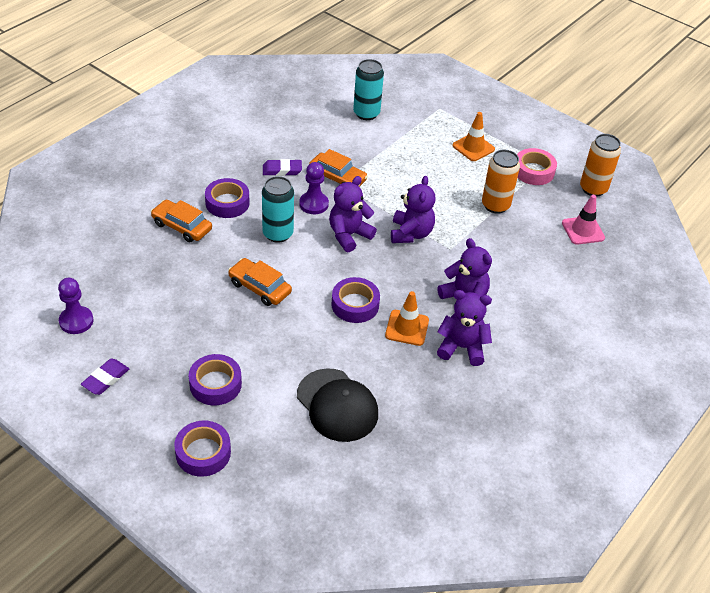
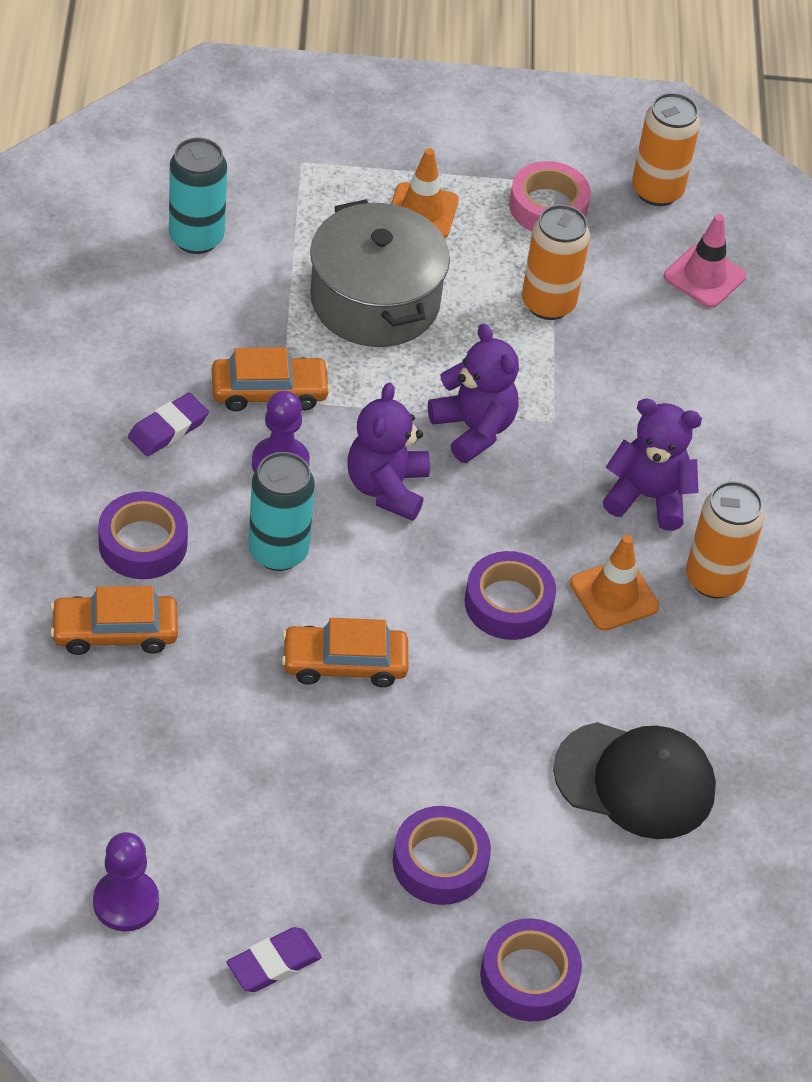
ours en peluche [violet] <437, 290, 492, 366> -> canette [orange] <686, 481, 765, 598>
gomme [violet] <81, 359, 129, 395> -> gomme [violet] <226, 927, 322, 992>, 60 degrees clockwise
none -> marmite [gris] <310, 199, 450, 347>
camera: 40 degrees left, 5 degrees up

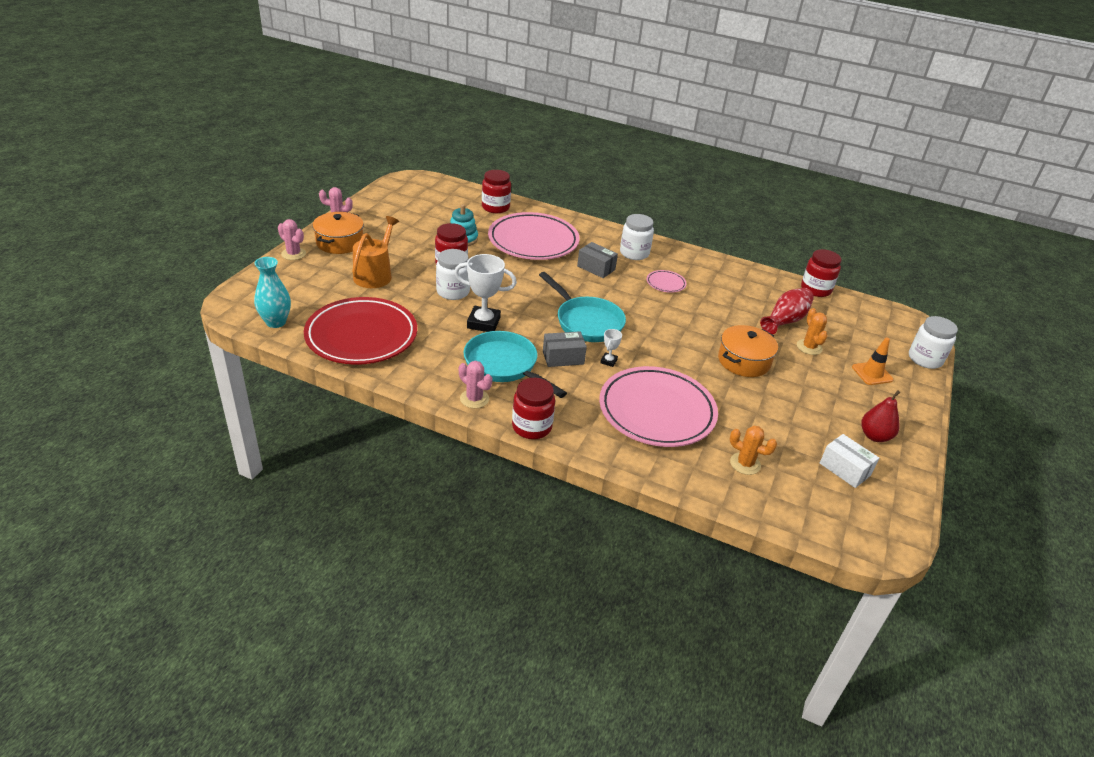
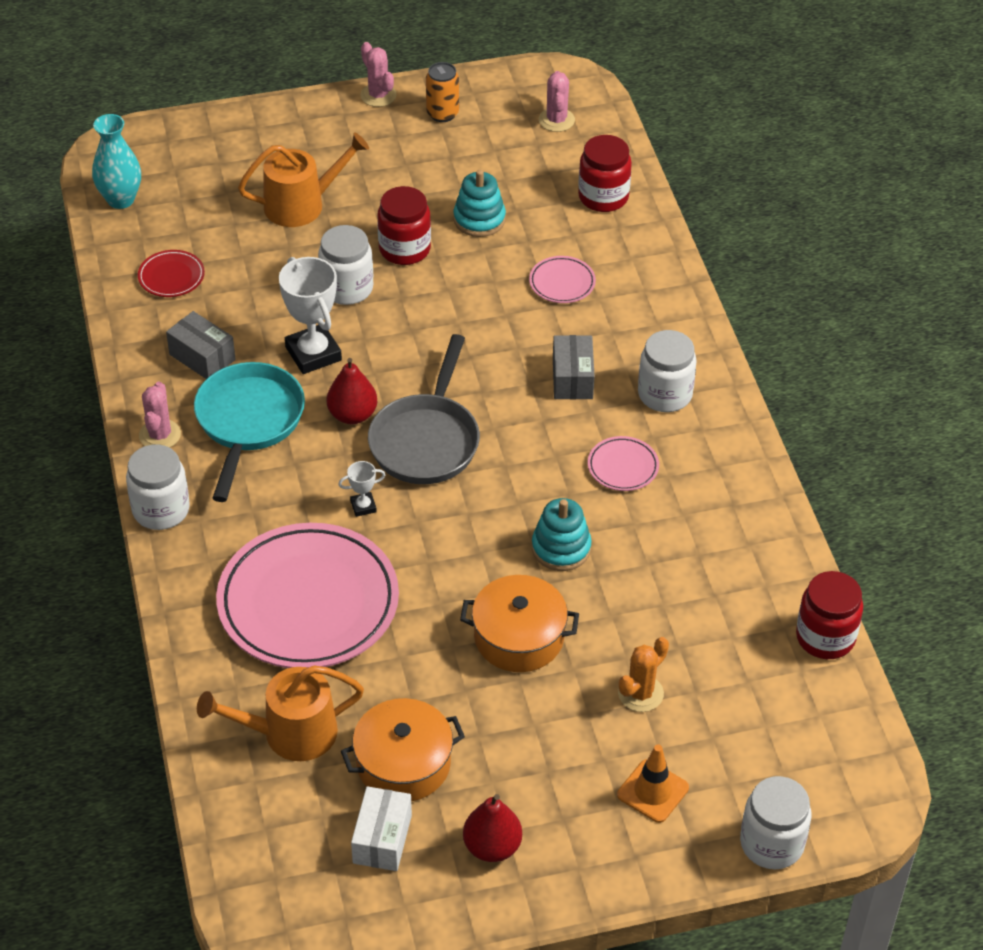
marmite [orange] <312, 212, 364, 254> -> marmite [orange] <341, 698, 465, 801>, shifted
assiette [rose] <488, 212, 580, 260> -> assiette [rose] <529, 256, 596, 303>, x0.42
cactus [rose] <278, 219, 306, 260> -> cactus [rose] <539, 71, 575, 132>, shifted
poêle [turquoise] <539, 272, 626, 342> -> poêle [gris] <368, 334, 480, 484>
vase [rouge] <760, 288, 814, 334> -> none
assiette [rouge] <304, 297, 417, 365> -> assiette [rouge] <138, 250, 205, 297>, x0.42
boîte [gris] <543, 331, 587, 367> -> boîte [gris] <166, 311, 236, 379>, shifted
bocal [rouge] <512, 378, 555, 439> -> bocal [blanc] <126, 444, 190, 530>
cactus [orange] <730, 426, 777, 475> -> arrosoir [orange] <197, 665, 364, 761>
none -> canette [orange] <426, 62, 459, 122>
none -> poire [rouge] <327, 358, 377, 424>
none -> jouet à empiler [turquoise] <532, 498, 592, 571>
camera: 55 degrees right, 10 degrees up

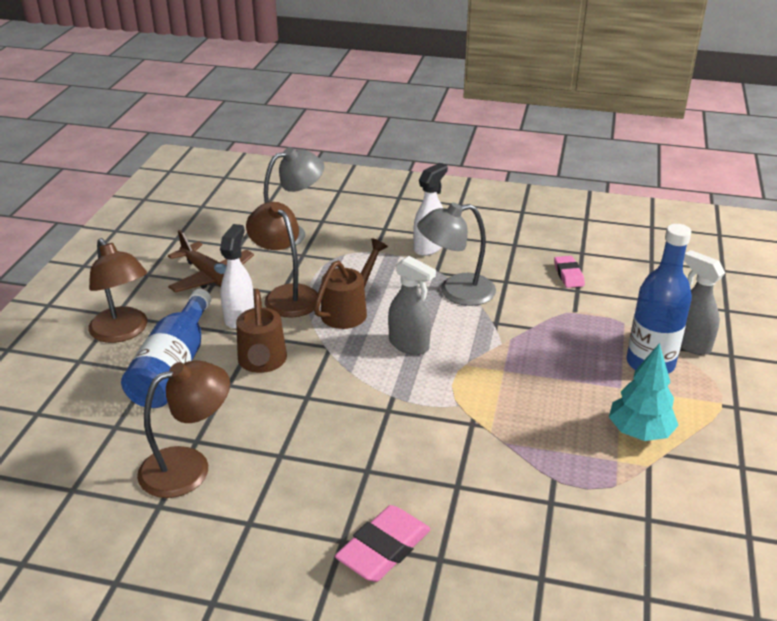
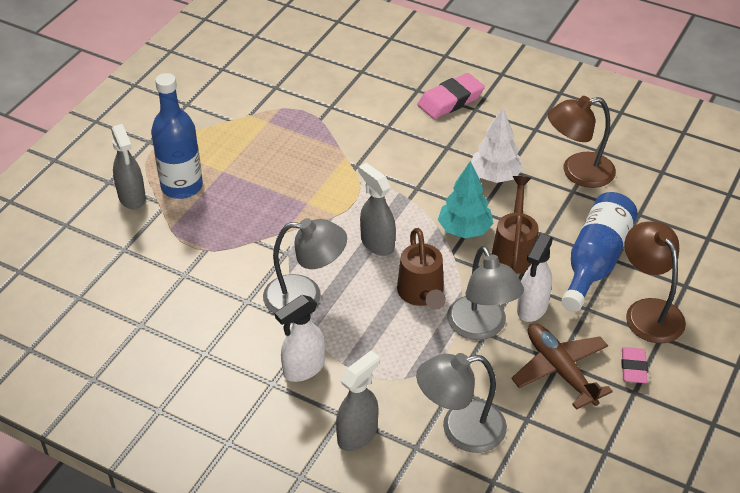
lampe [marron] <246, 202, 318, 318> -> lampe [gris] <447, 246, 524, 340>
arrosoir [marron] <314, 238, 388, 329> -> arrosoir [marron] <397, 228, 446, 310>, 60 degrees counterclockwise
gomme [rose] <554, 256, 585, 288> -> gomme [rose] <621, 347, 648, 383>, shifted
arbre [turquoise] <609, 343, 679, 441> -> arbre [turquoise] <438, 161, 494, 238>, shifted
none -> arbre [blanc] <471, 107, 523, 183>
none -> vaporisateur [gris] <336, 351, 380, 451>
camera: 165 degrees left, 10 degrees up

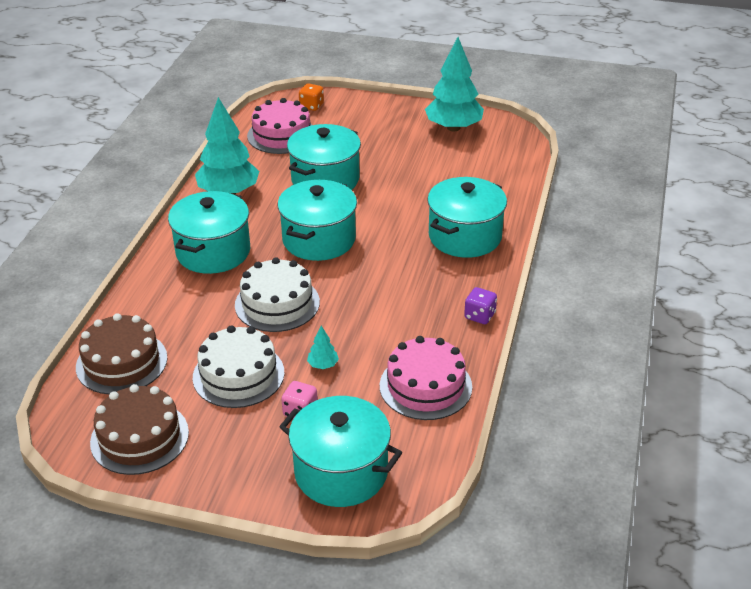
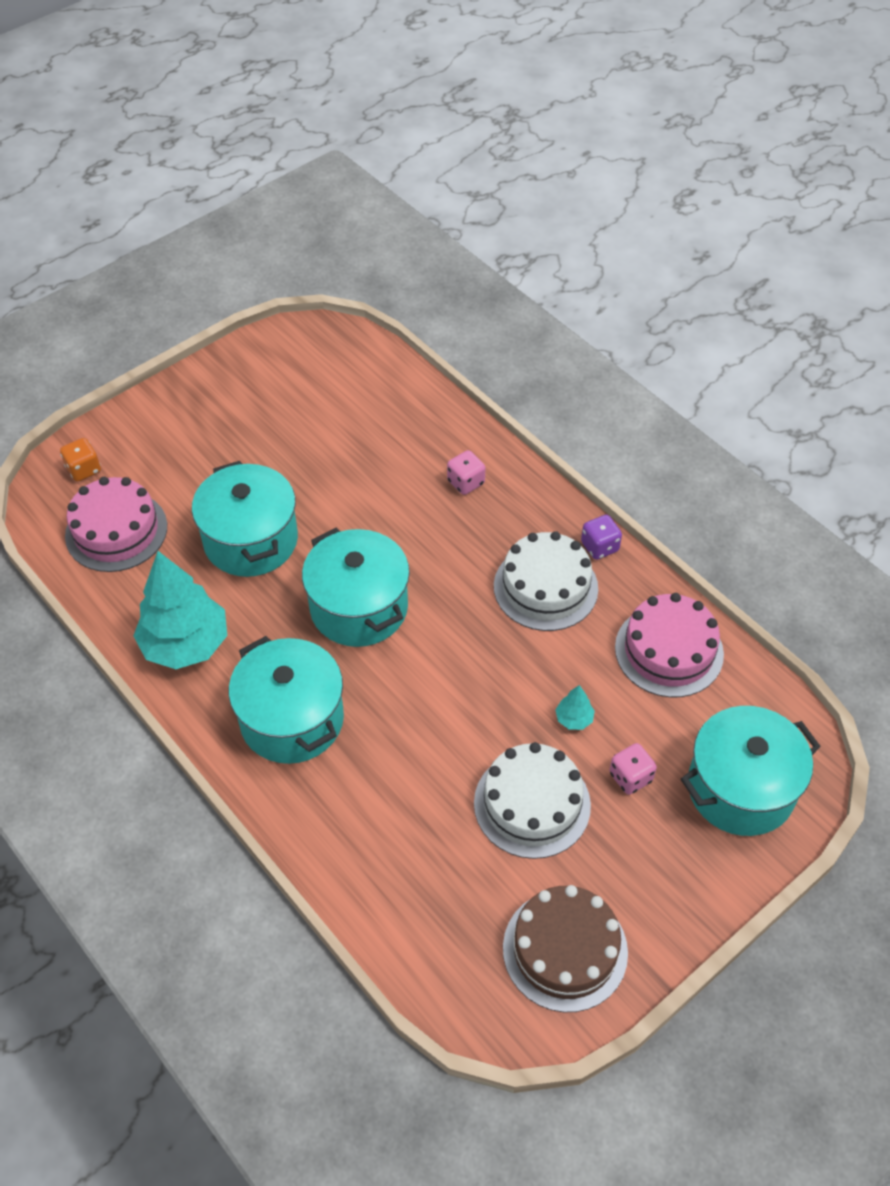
arbre [turquoise] <425, 37, 484, 131> -> none
marmite [turquoise] <427, 177, 507, 258> -> dé [rose] <447, 450, 485, 495>
gâteau [blanc] <235, 257, 320, 332> -> gâteau [blanc] <494, 531, 598, 631>, shifted
gâteau [marron] <76, 313, 167, 394> -> none
camera: 55 degrees left, 15 degrees up

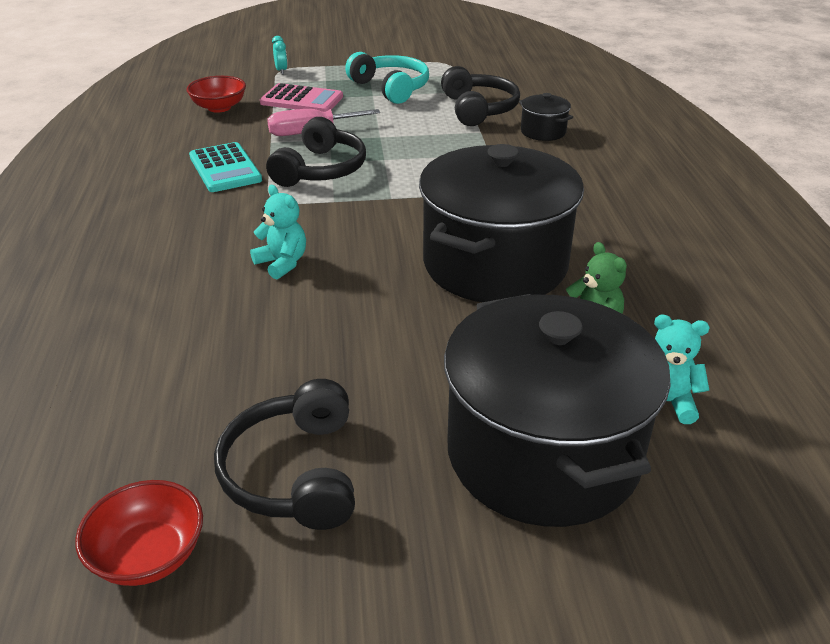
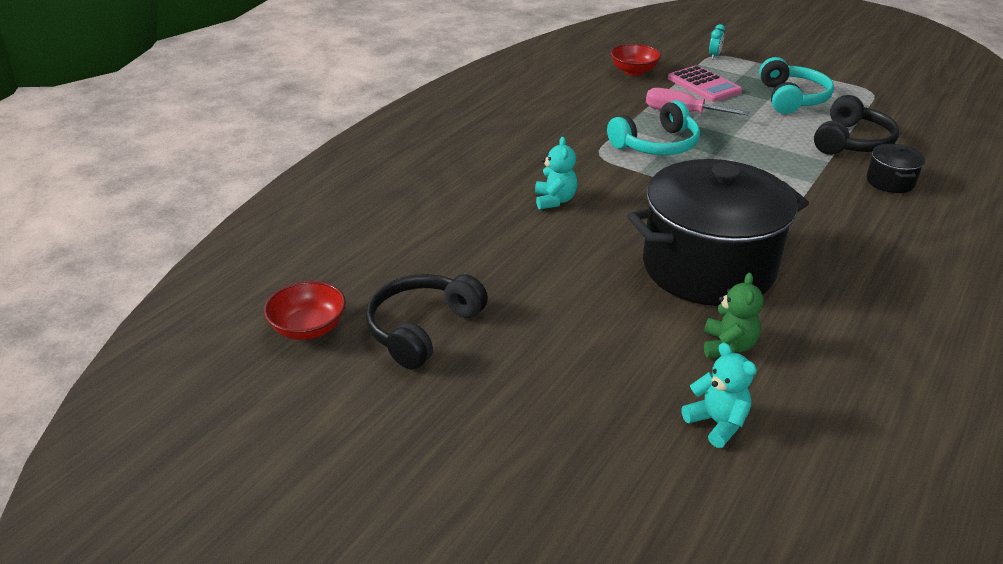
casque audio [noir] <266, 117, 366, 187> -> casque audio [turquoise] <607, 101, 700, 155>
calculatrice [turquoise] <189, 142, 262, 192> -> none
marmite [noir] <444, 294, 671, 527> -> none
camera: 40 degrees right, 0 degrees up

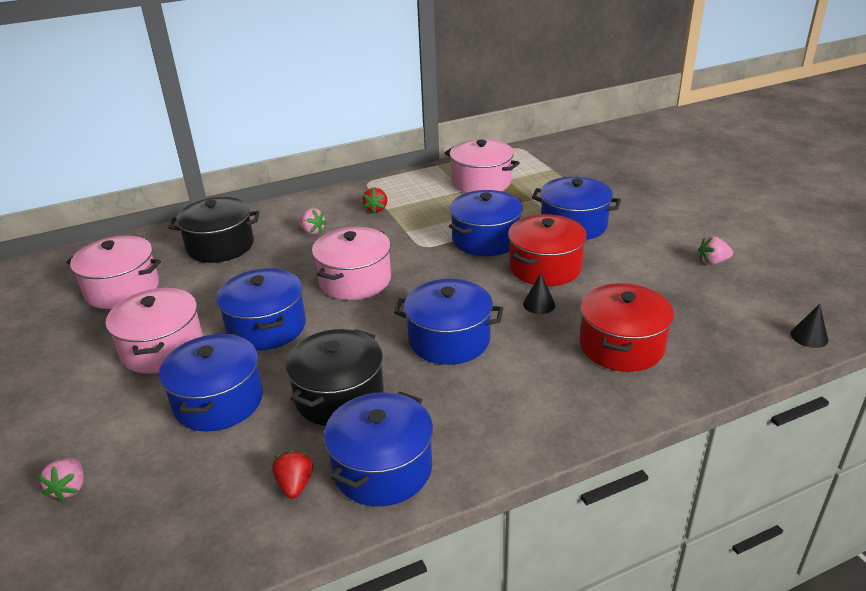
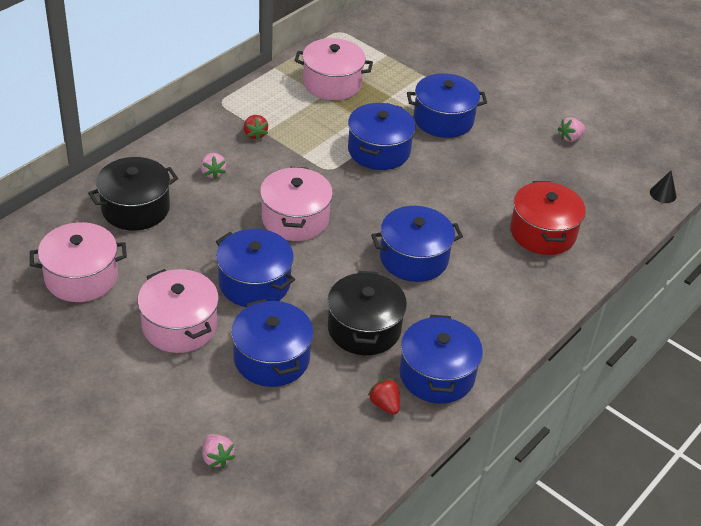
fraise [rose] <298, 208, 327, 234> -> fraise [rose] <200, 153, 227, 180>, 60 degrees clockwise
marmite [rouge] <508, 214, 587, 286> -> none
cône [noir] <523, 273, 555, 314> -> none
camera: 30 degrees left, 10 degrees up

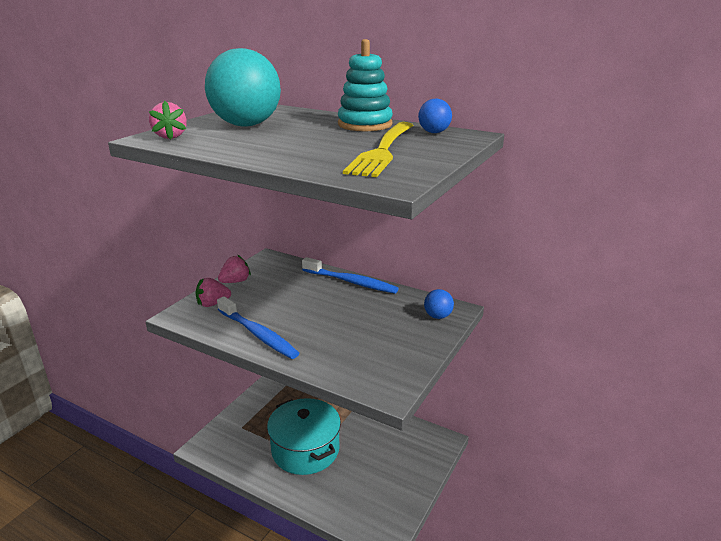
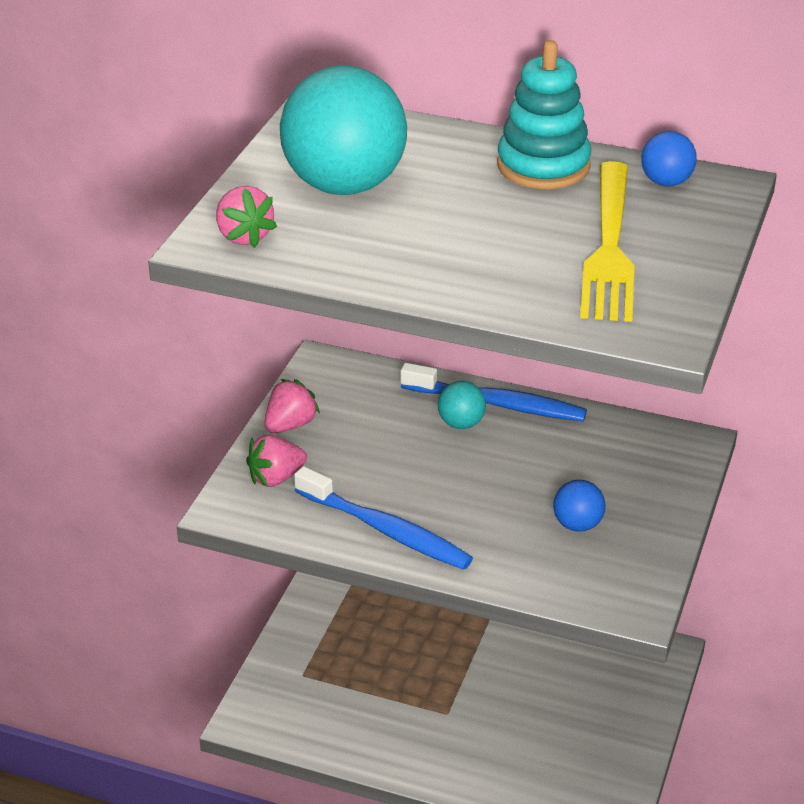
balle [bleu] <424, 289, 454, 319> -> balle [bleu] <553, 480, 606, 532>, shifted
marmite [turquoise] <267, 398, 341, 475> -> none
none -> balle [turquoise] <438, 381, 486, 429>
camera: 10 degrees left, 10 degrees up

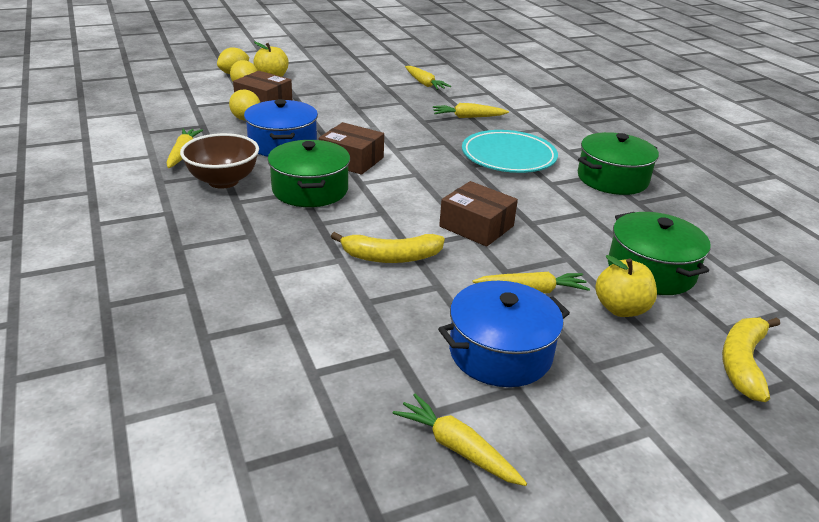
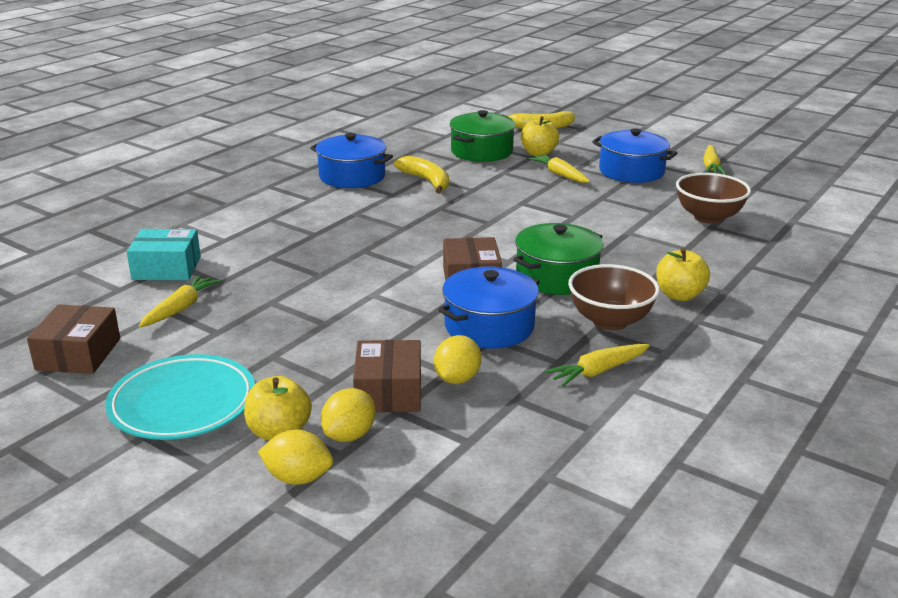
carotte [jaune] <433, 103, 509, 118> -> none
assiette [turquoise] <462, 130, 558, 173> -> assiette [turquoise] <105, 354, 255, 440>, shifted
marmite [vert] <578, 132, 659, 195> -> marmite [bleu] <310, 133, 393, 188>
boîte [marron] <439, 181, 518, 247> -> boîte [marron] <27, 304, 120, 374>, shifted
banane [jaune] <331, 232, 445, 263> -> banane [jaune] <394, 156, 449, 193>, shifted
none -> bol [marron] <676, 173, 751, 224>
none -> boîte [turquoise] <127, 229, 201, 280>
none -> pomme [jaune] <656, 248, 710, 301>
camera: 120 degrees left, 5 degrees down

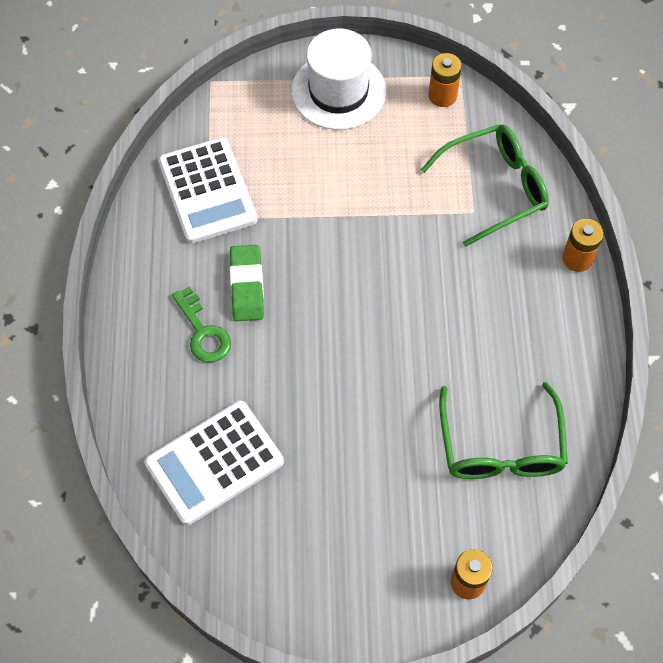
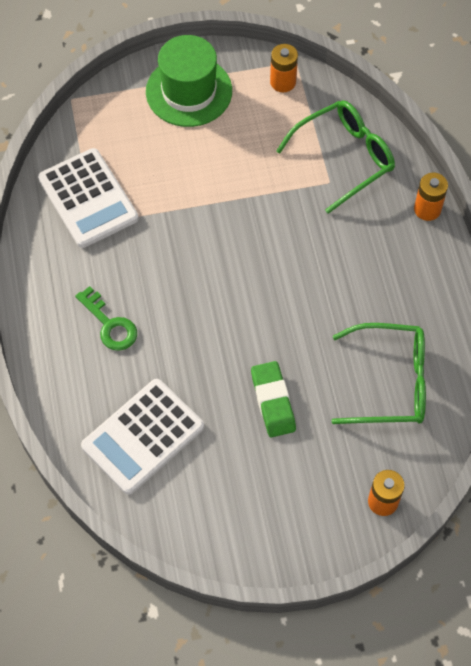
chapeau [blanc] <291, 29, 386, 130> -> chapeau [vert] <146, 35, 232, 127>
gomme [vert] <230, 245, 264, 321> -> gomme [vert] <251, 361, 296, 437>, shifted
lunettes [vert] <439, 382, 568, 479> -> lunettes [vert] <331, 323, 426, 424>, 75 degrees counterclockwise
camera: 10 degrees left, 0 degrees up

